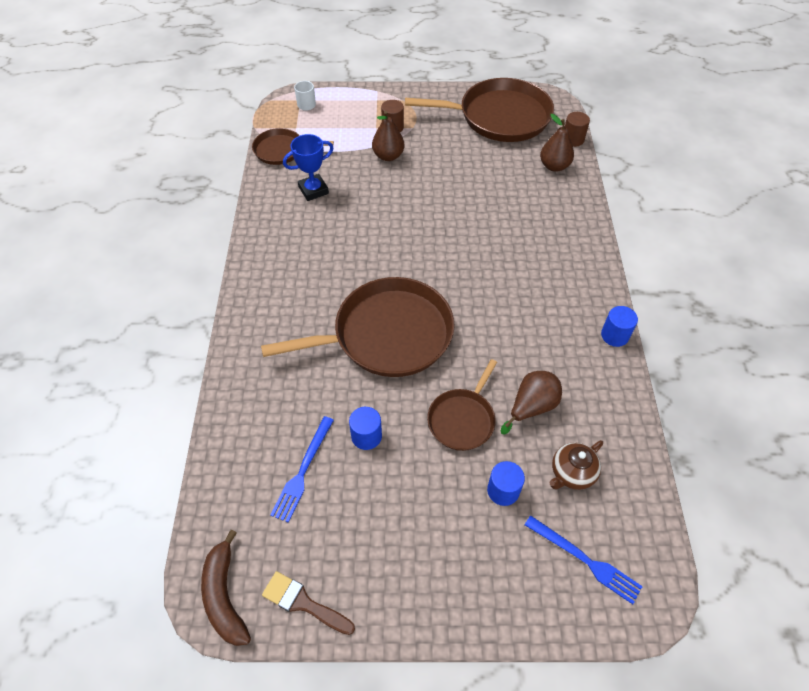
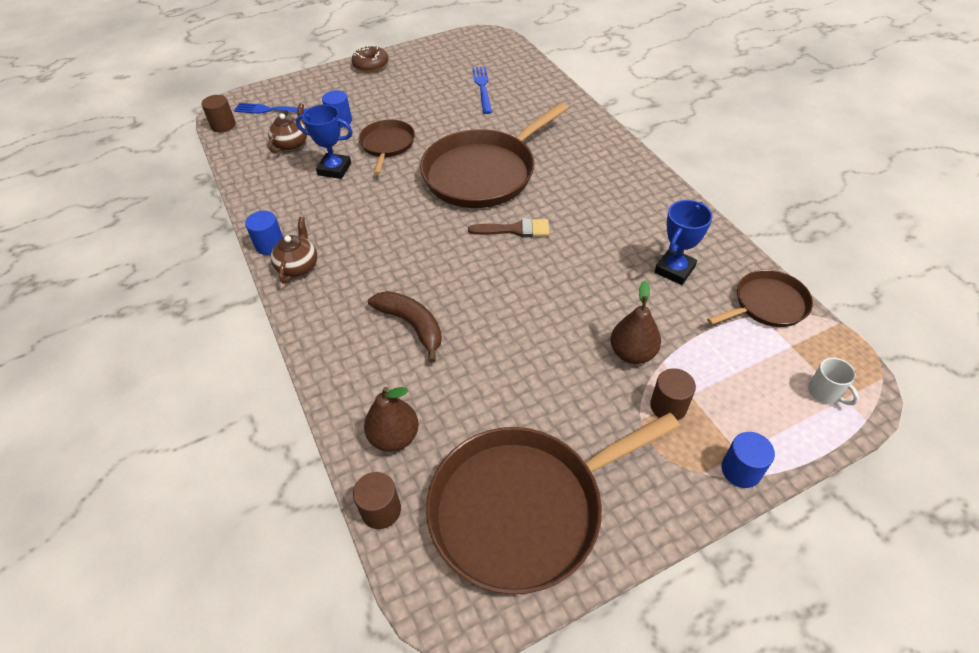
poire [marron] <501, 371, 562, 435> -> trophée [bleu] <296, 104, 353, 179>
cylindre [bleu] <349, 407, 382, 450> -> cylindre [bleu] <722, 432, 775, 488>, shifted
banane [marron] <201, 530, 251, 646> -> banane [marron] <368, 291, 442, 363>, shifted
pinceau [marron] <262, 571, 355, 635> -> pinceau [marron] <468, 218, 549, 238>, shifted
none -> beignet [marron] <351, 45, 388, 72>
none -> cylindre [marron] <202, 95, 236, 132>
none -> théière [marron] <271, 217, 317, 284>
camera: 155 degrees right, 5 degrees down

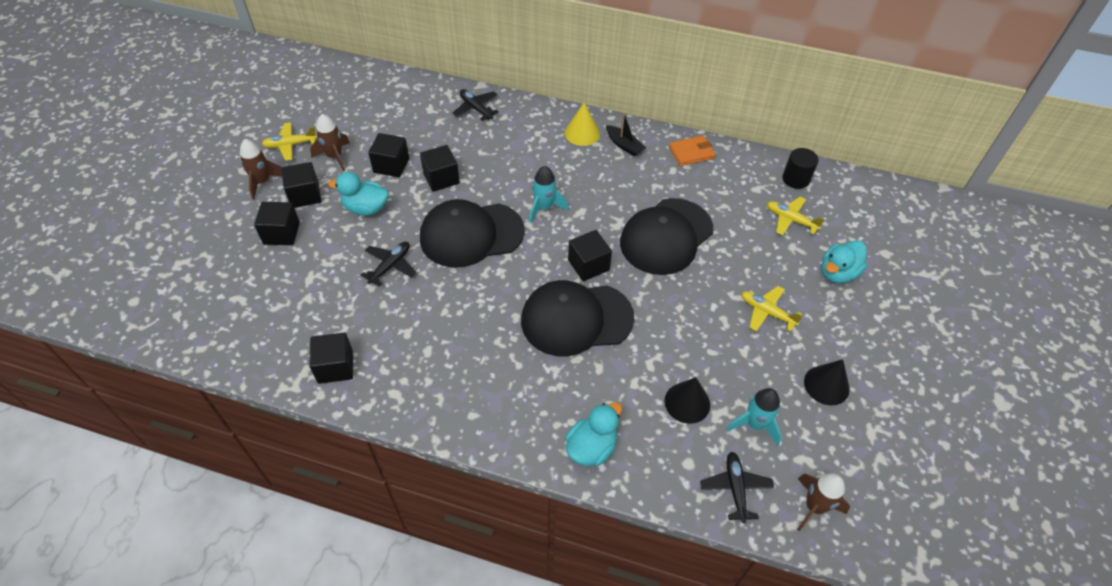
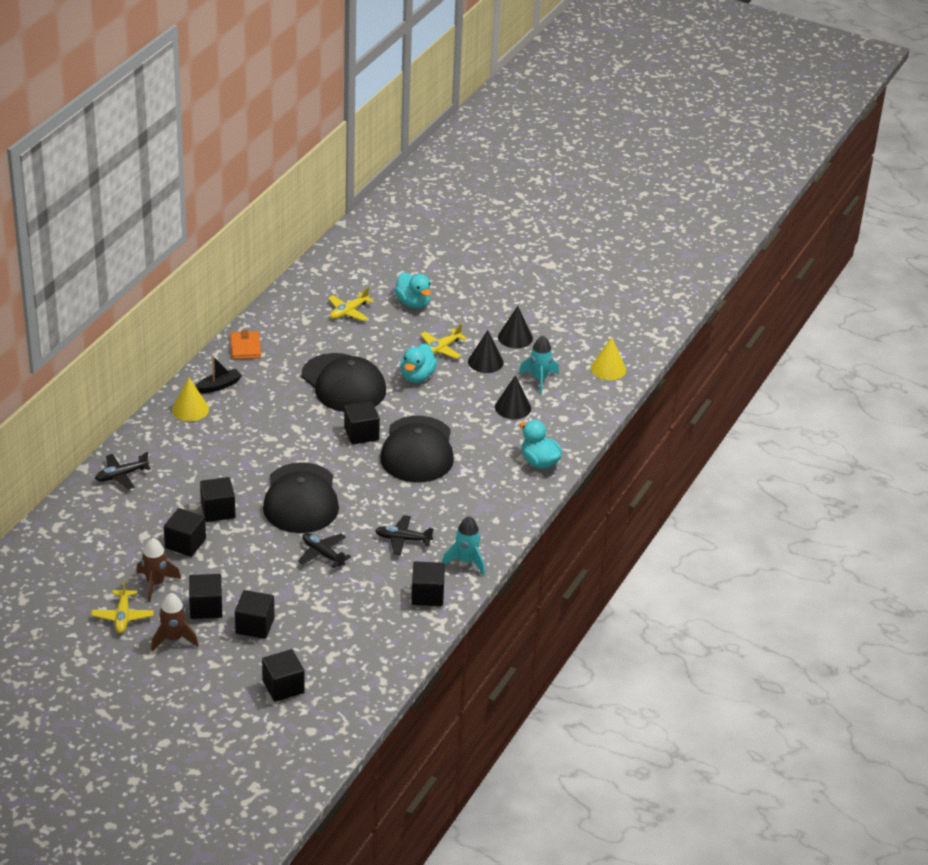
cylindre [noir] <782, 148, 819, 189> -> none
fusée [turquoise] <529, 166, 569, 223> -> fusée [turquoise] <442, 516, 485, 575>, shifted
canard [turquoise] <328, 172, 389, 216> -> canard [turquoise] <400, 344, 437, 383>, shifted
avion [noir] <700, 452, 774, 523> -> avion [noir] <375, 515, 434, 555>, shifted
fusée [marron] <797, 473, 850, 531> -> cône [jaune] <591, 337, 626, 380>
none -> cône [noir] <468, 330, 504, 373>
none -> cube [noir] <262, 649, 305, 702>
camera: 80 degrees left, 15 degrees down

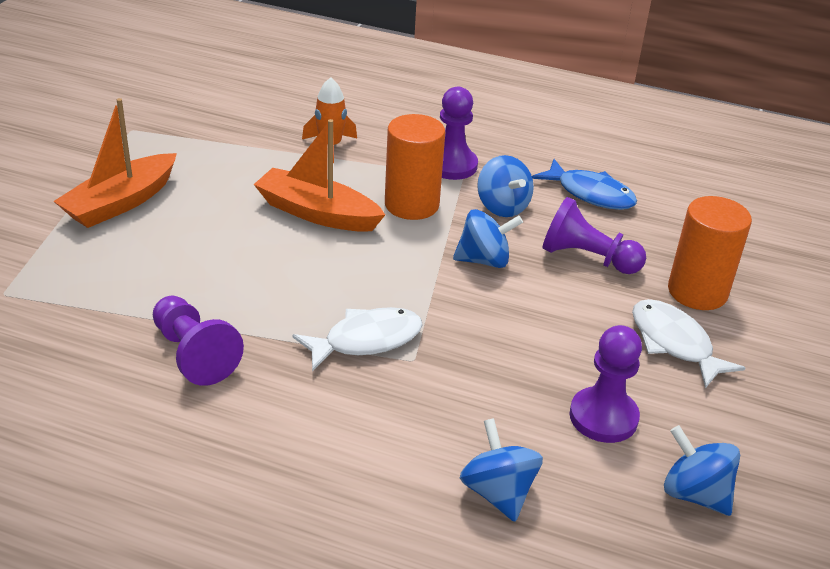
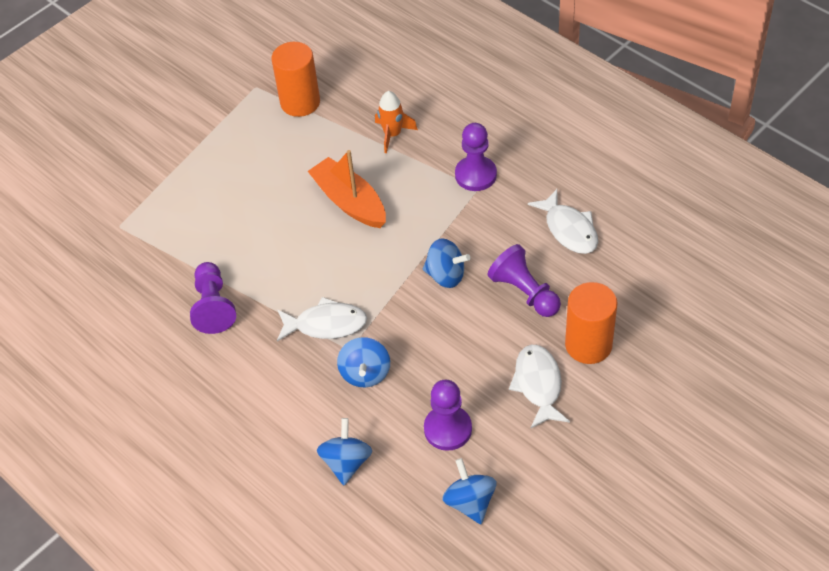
bateau [orange] <53, 98, 177, 228> -> none
cylindre [orange] <385, 114, 445, 220> -> cylindre [orange] <272, 42, 320, 117>, shifted
toupie [bleu] <477, 155, 534, 217> -> toupie [bleu] <337, 337, 390, 388>, shifted
poisson [bleu] <532, 159, 637, 210> -> poisson [blanc] <528, 189, 598, 254>
camera: 30 degrees right, 15 degrees up

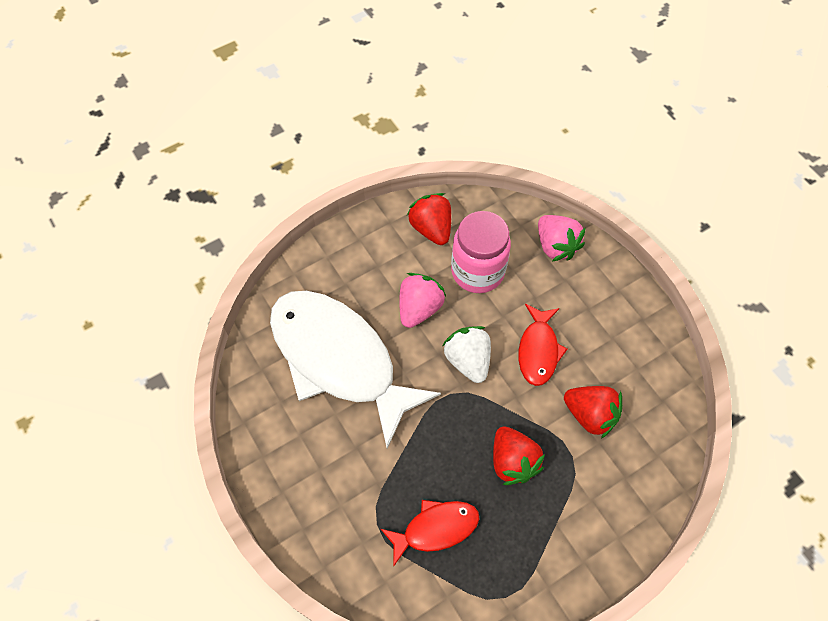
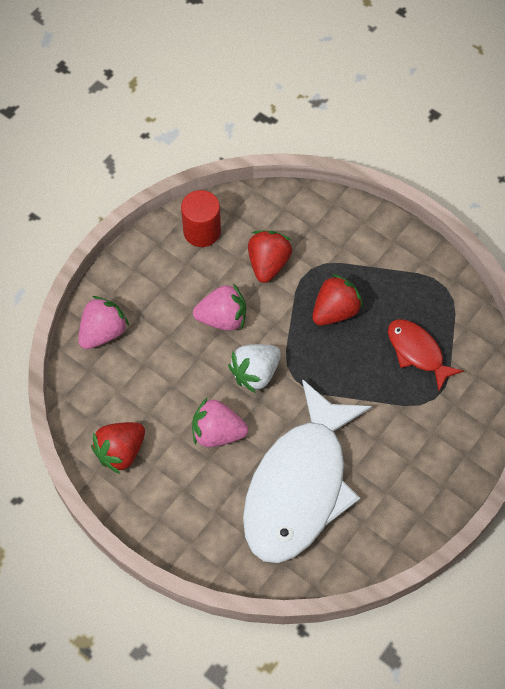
bocal [rose] <451, 211, 511, 293> -> none
poisson [rouge] <518, 304, 567, 386> -> fraise [rose] <193, 283, 246, 331>
none -> cylindre [rouge] <181, 190, 221, 247>
camera: 110 degrees left, 0 degrees up

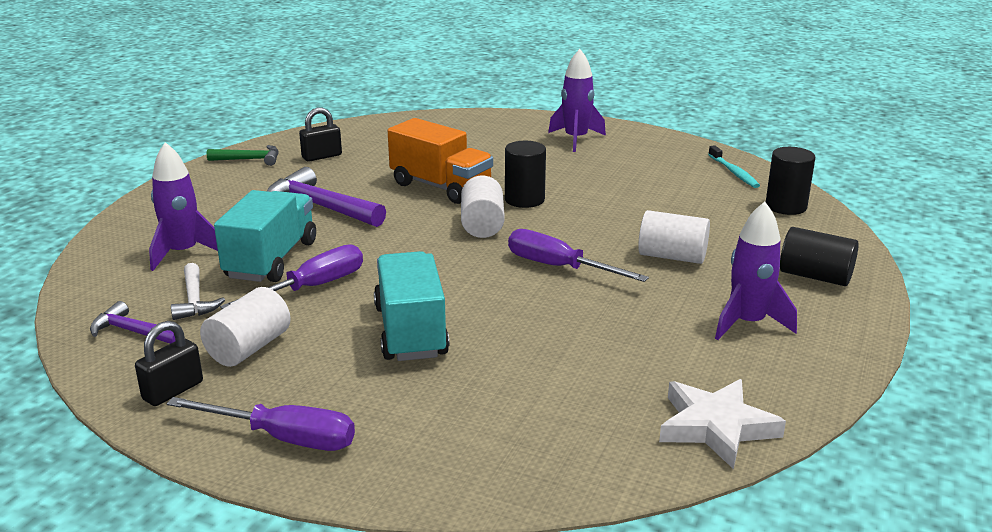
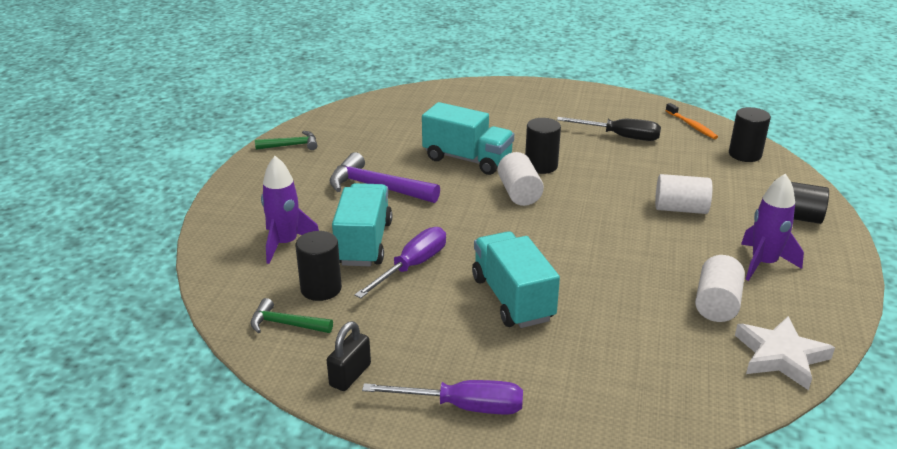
fusée [violet] <548, 49, 606, 152> -> none
cadenas [noir] <299, 107, 342, 162> -> none
camion [orange] <388, 118, 493, 204> -> camion [turquoise] <422, 102, 514, 175>
brosse à dents [turquoise] <708, 145, 760, 188> -> brosse à dents [orange] <665, 103, 718, 139>
tournevis [violet] <508, 229, 649, 282> -> none
marteau [blanc] <171, 263, 225, 320> -> cylindre [noir] <295, 231, 342, 301>
cylindre [blanc] <200, 287, 291, 367> -> cylindre [blanc] <695, 255, 745, 322>, shifted
marteau [violet] <90, 301, 176, 344> -> marteau [vert] <250, 298, 333, 333>
none -> tournevis [noir] <557, 117, 661, 141>
camera: 10 degrees left, 5 degrees up

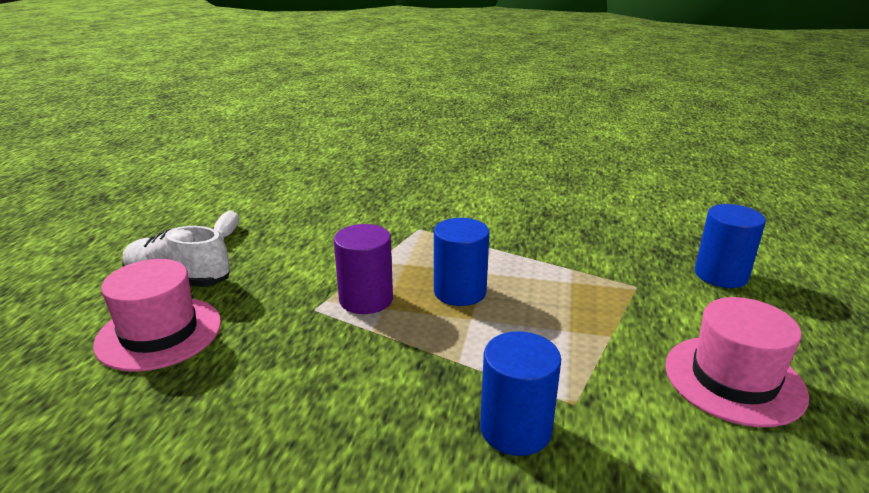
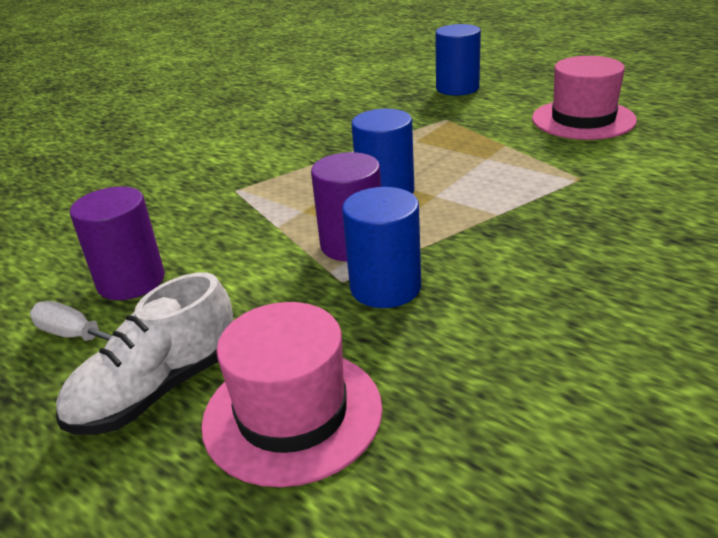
cylindre [bleu] <480, 331, 561, 456> -> cylindre [bleu] <342, 187, 421, 308>, shifted
none -> cylindre [violet] <70, 187, 165, 300>
camera: 60 degrees left, 5 degrees up

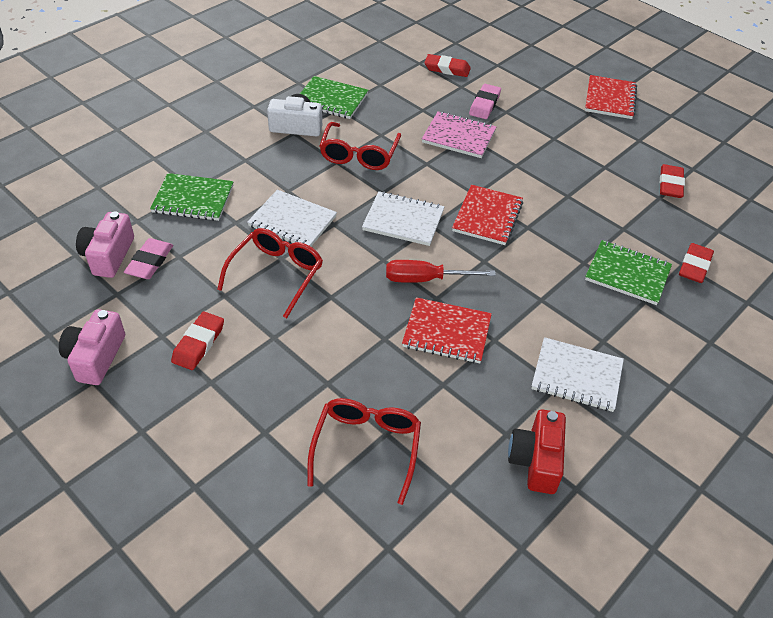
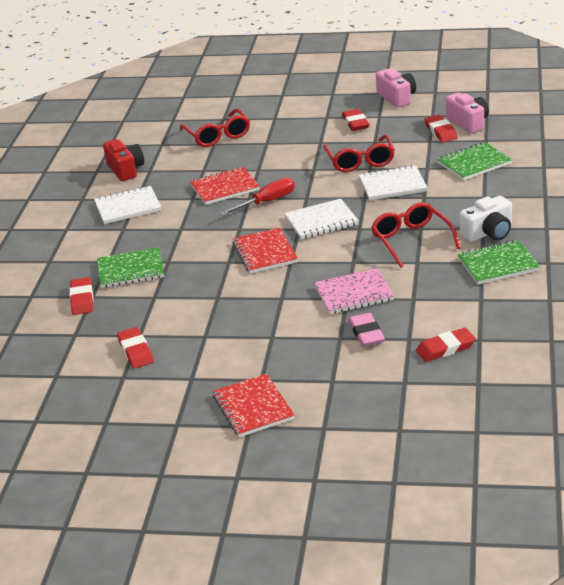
gomme [rose] <124, 238, 173, 279> -> gomme [rouge] <424, 115, 458, 142>
camera: 150 degrees right, 15 degrees down

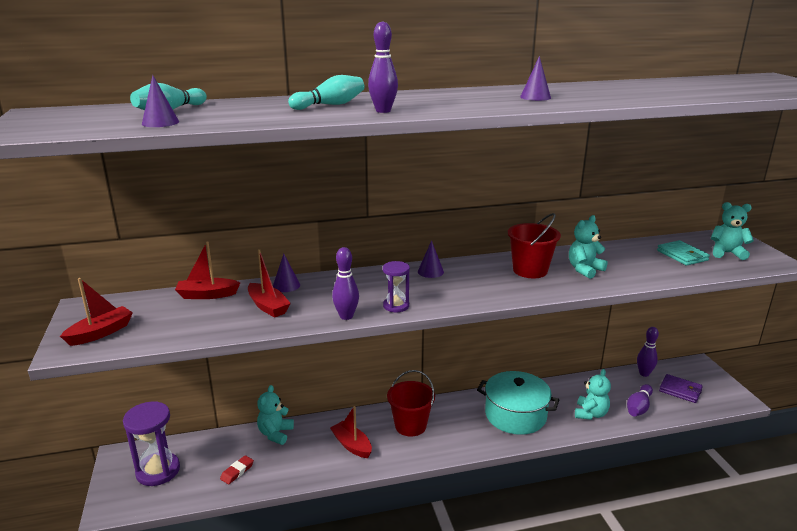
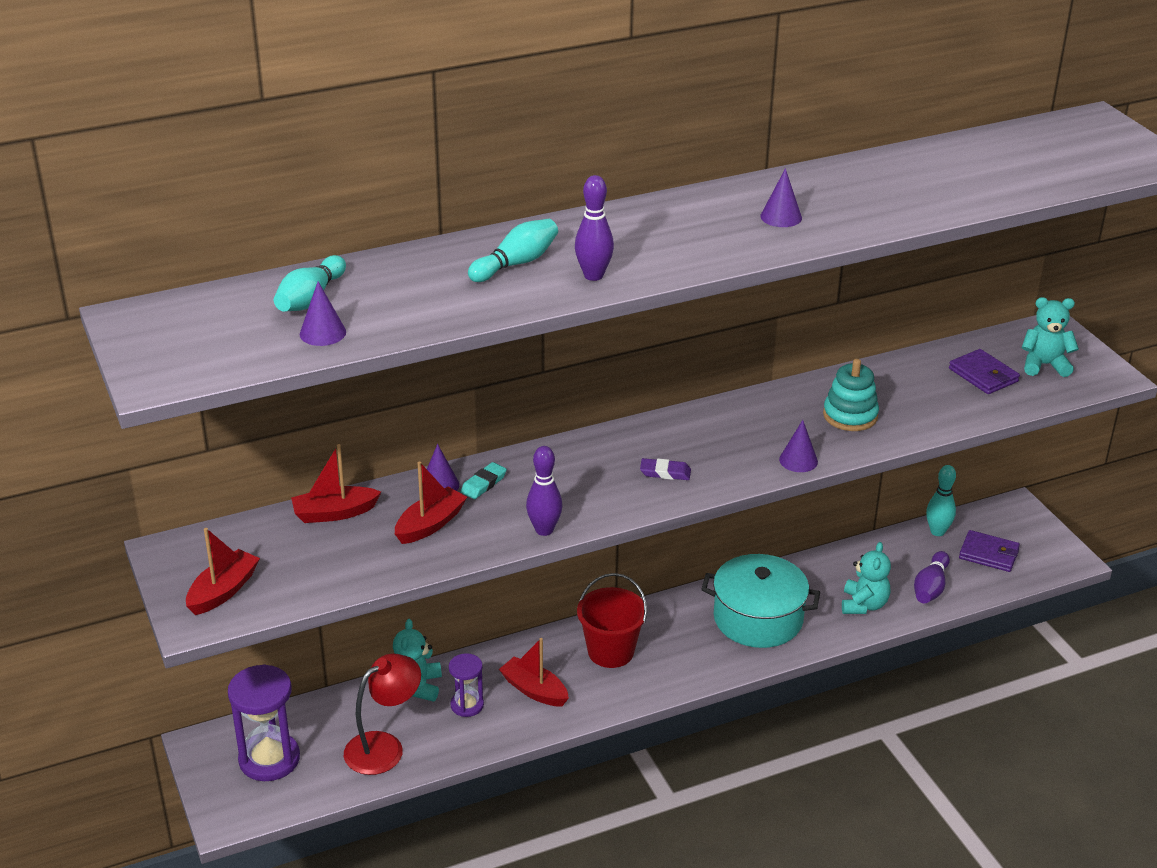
seau [rouge] <508, 213, 561, 278> -> none
ours en peluche [turquoise] <569, 215, 608, 279> -> jouet à empiler [turquoise] <823, 359, 879, 431>
cône [violet] <418, 240, 444, 278> -> cône [violet] <779, 420, 818, 472>, shifted
portefeuille [turquoise] <657, 240, 710, 265> -> portefeuille [violet] <949, 349, 1020, 394>
bateau [rouge] <248, 249, 291, 318> -> bateau [rouge] <395, 462, 467, 544>, 90 degrees counterclockwise
sablier [violet] <383, 261, 410, 312> -> sablier [violet] <449, 653, 484, 717>, shifted
quille [violet] <637, 327, 659, 377> -> quille [turquoise] <926, 465, 956, 536>
gomme [rouge] <220, 455, 254, 484> -> lampe [rouge] <344, 654, 421, 775>
none -> gomme [violet] <640, 458, 691, 480>
none -> gomme [turquoise] <460, 462, 507, 499>
camera: 10 degrees left, 10 degrees up

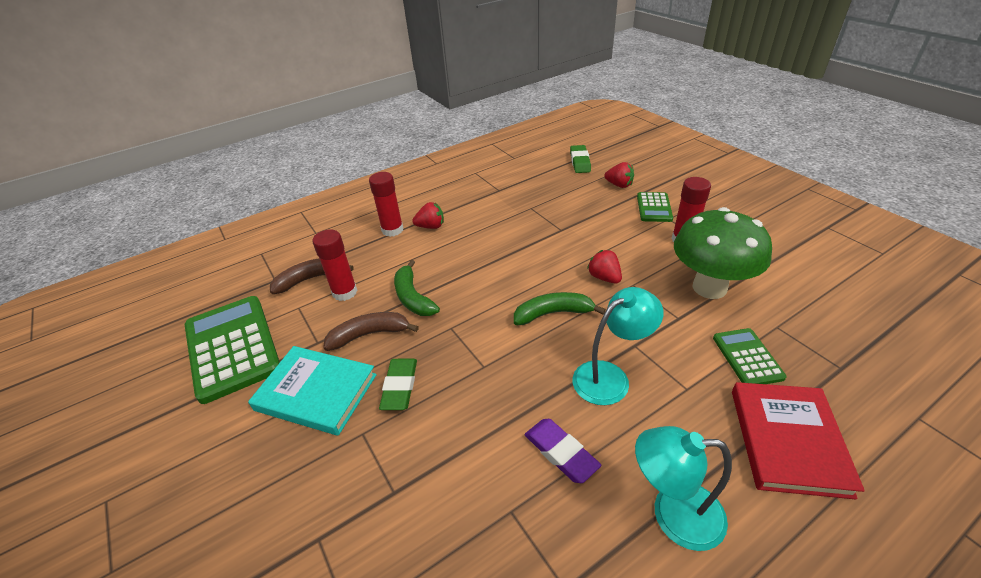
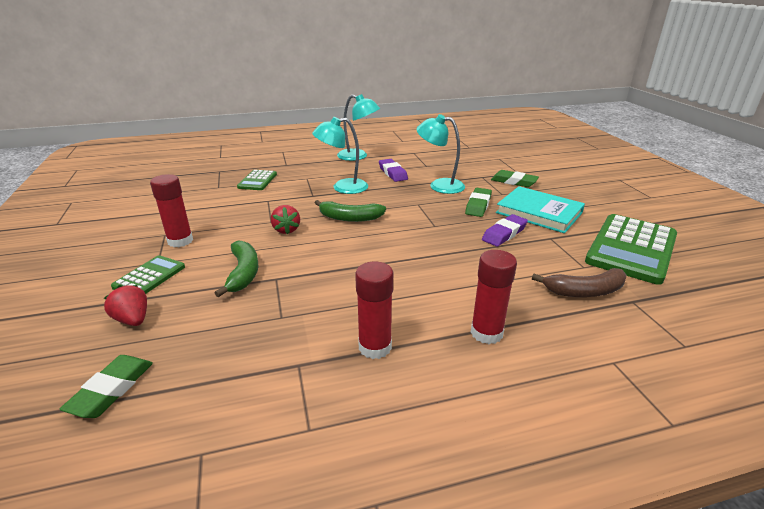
fraise [rouge] <412, 202, 444, 229> -> none
champignon [vert] <674, 207, 772, 299> -> none
bâton de colle [rouge] <313, 229, 358, 301> -> bâton de colle [rouge] <355, 261, 393, 359>, shifted
banane [vert] <394, 260, 440, 316> -> banane [vert] <215, 240, 259, 297>, shifted
calculatrice [vert] <185, 296, 280, 404> -> calculatrice [vert] <585, 214, 677, 285>, 45 degrees clockwise
banane [marron] <323, 312, 419, 351> -> gomme [violet] <482, 214, 528, 247>
livre [rouge] <732, 382, 865, 500> -> none
none -> lampe [turquoise] <416, 114, 465, 194>
none -> gomme [vert] <491, 170, 539, 187>
camera: 165 degrees left, 10 degrees down

